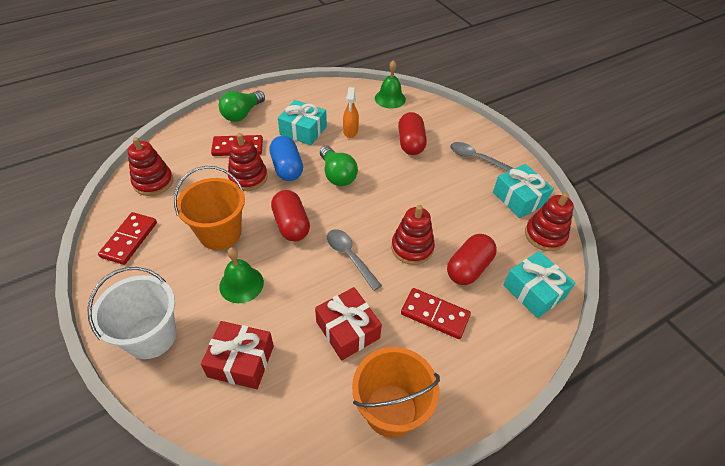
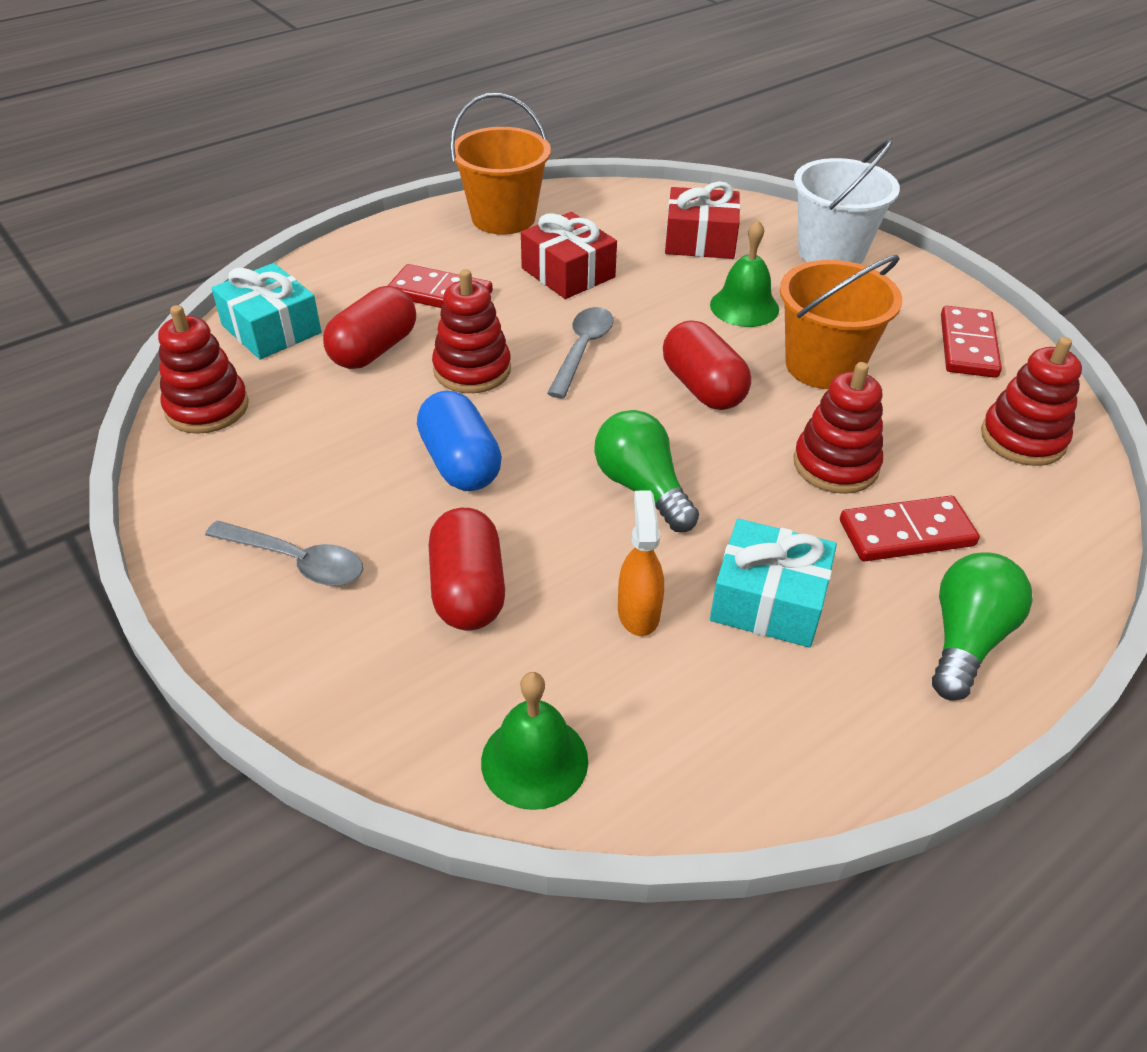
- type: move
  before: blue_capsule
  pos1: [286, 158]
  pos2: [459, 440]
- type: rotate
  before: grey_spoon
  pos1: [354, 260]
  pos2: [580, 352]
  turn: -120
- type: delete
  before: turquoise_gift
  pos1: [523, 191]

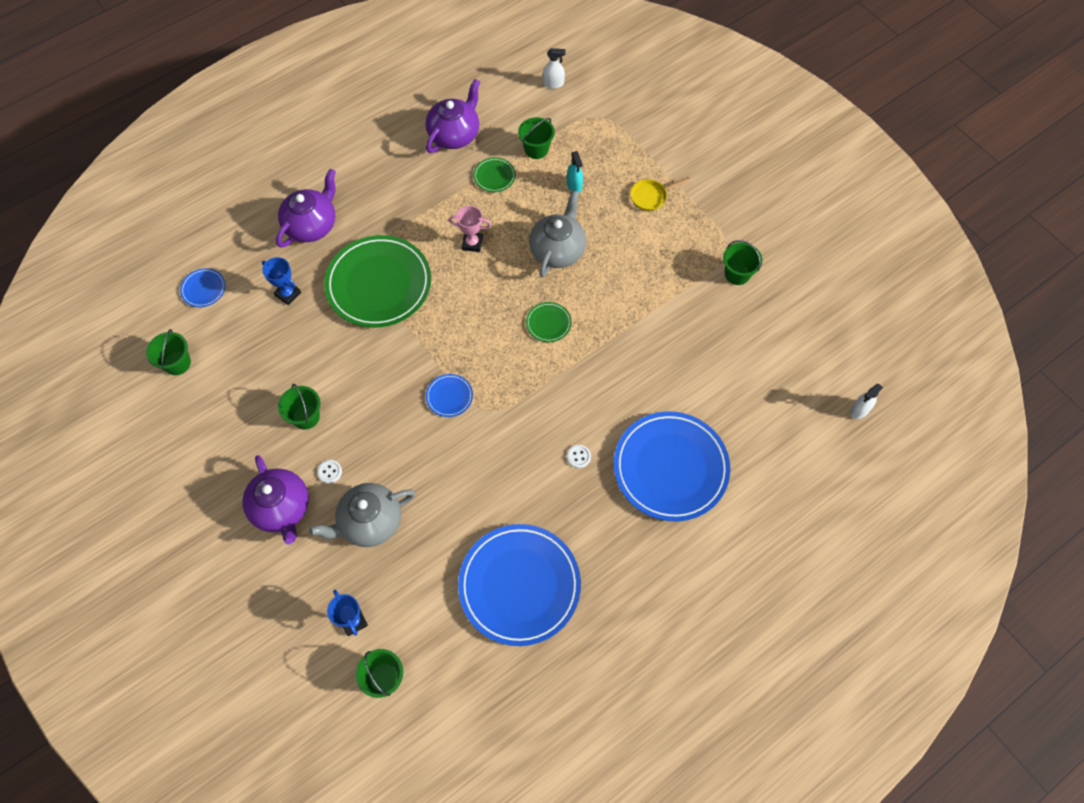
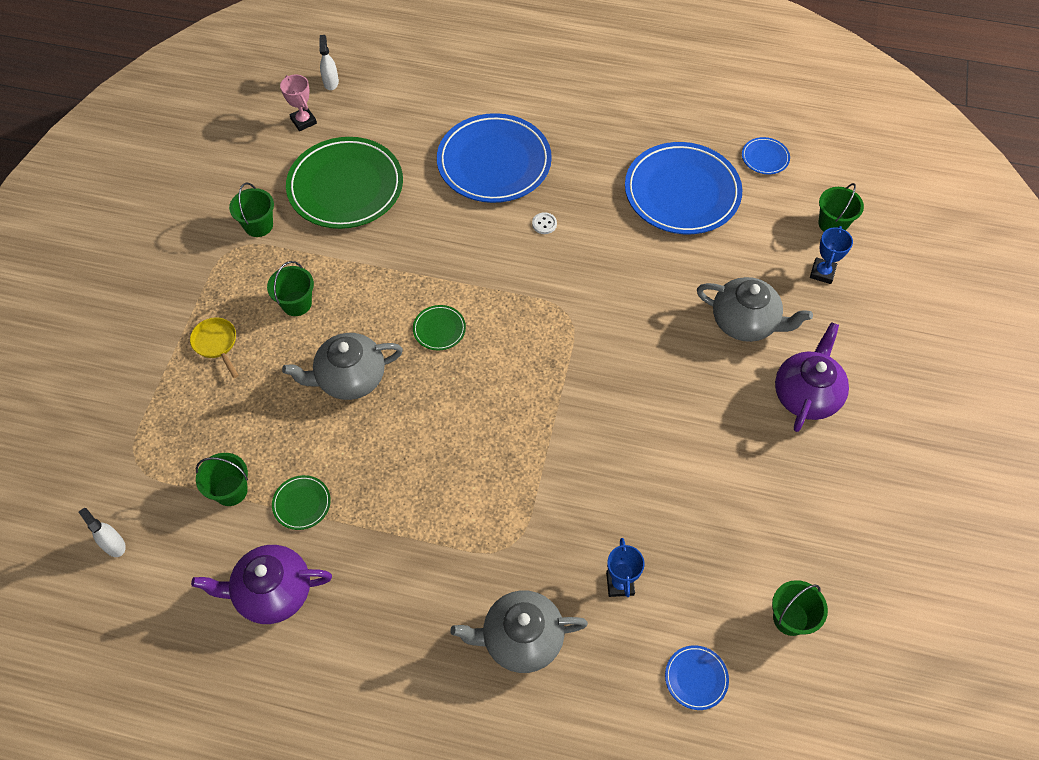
- type: rotate
  before: yellow_pan
  pos1: [660, 194]
  pos2: [214, 347]
  turn: -150
- type: move
  before: green_bucket
  pos1: [299, 407]
  pos2: [290, 288]
- type: move
  before: pink_trophy
  pos1: [470, 229]
  pos2: [298, 103]
- type: move
  before: green_plate
  pos1: [377, 281]
  pos2: [344, 183]
- type: rotate
  before: white_spray_bottle
  pos1: [866, 401]
  pos2: [329, 62]
  turn: -105
- type: recolor
  before: purple_teapot
  after: grey_teapot
  pos1: [306, 208]
  pos2: [519, 632]
- type: move
  before: blue_plate
  pos1: [449, 395]
  pos2: [766, 155]
- type: delete
  before: white_button
  pos1: [329, 472]
- type: delete
  before: turquoise_spray_bottle
  pos1: [575, 172]

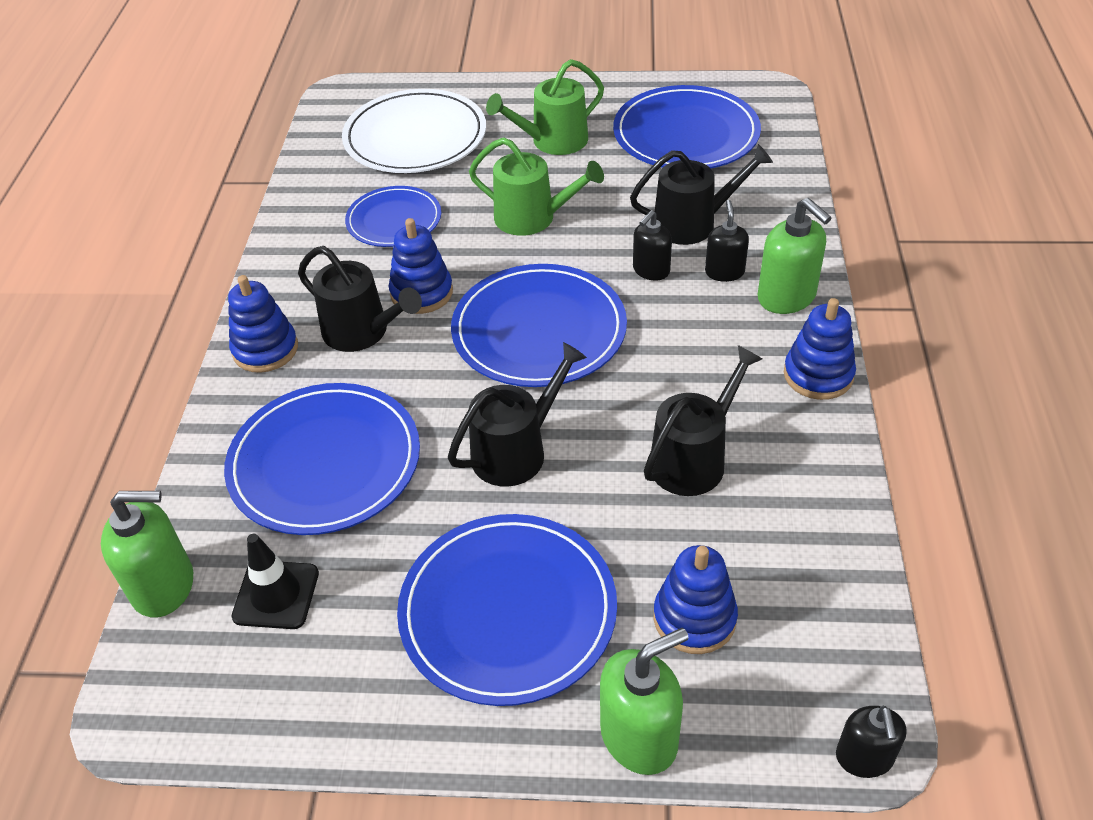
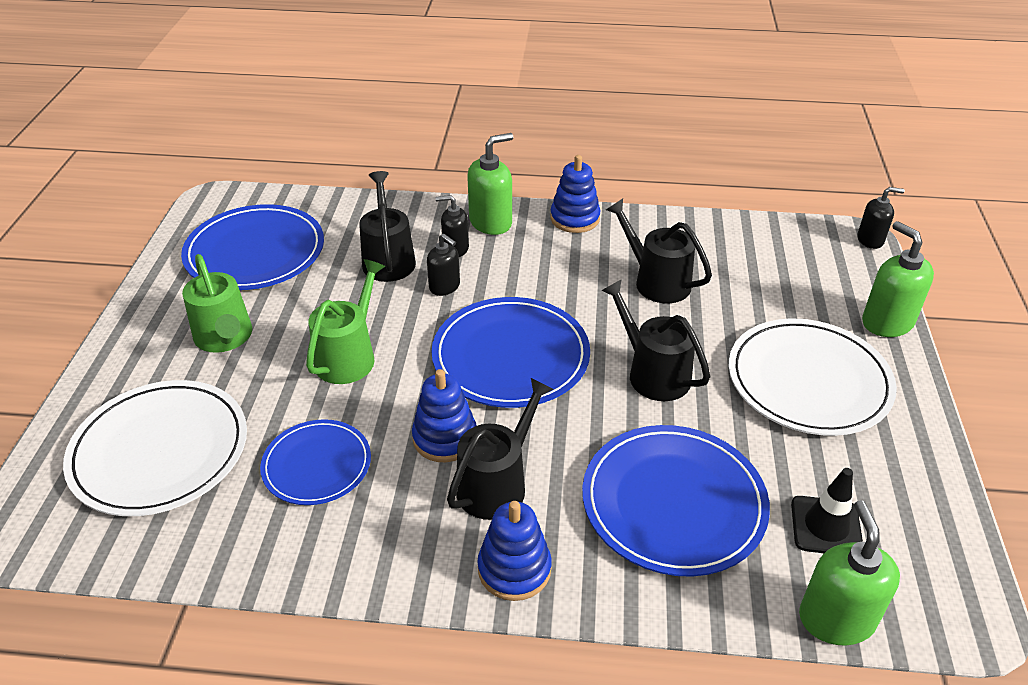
- type: recolor
  before: blue_plate
  after: white_plate
  pos1: [507, 610]
  pos2: [812, 377]
- type: delete
  before: blue_stacking_toy
  pos1: [696, 599]

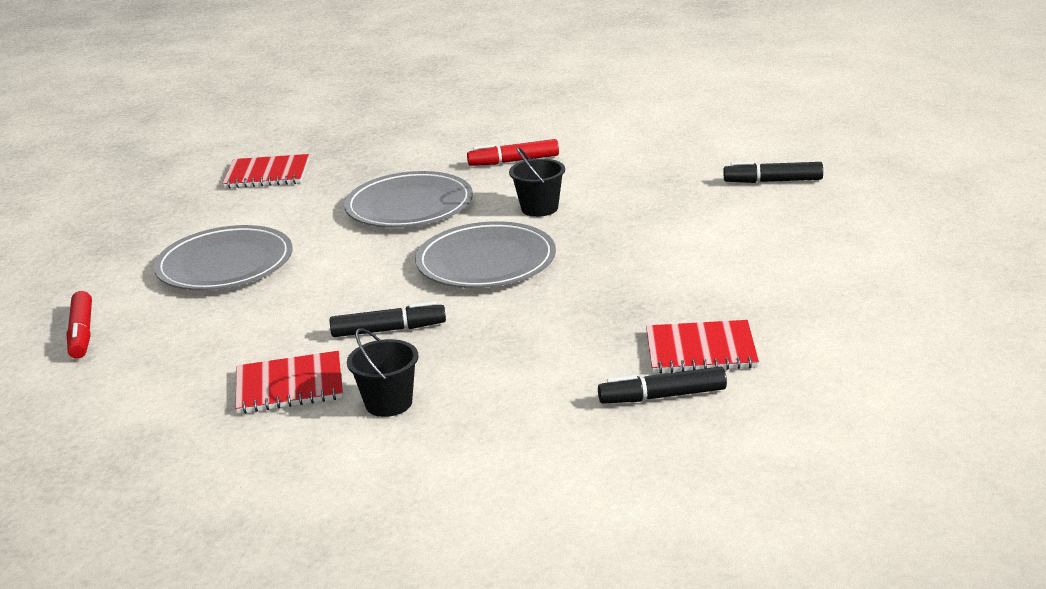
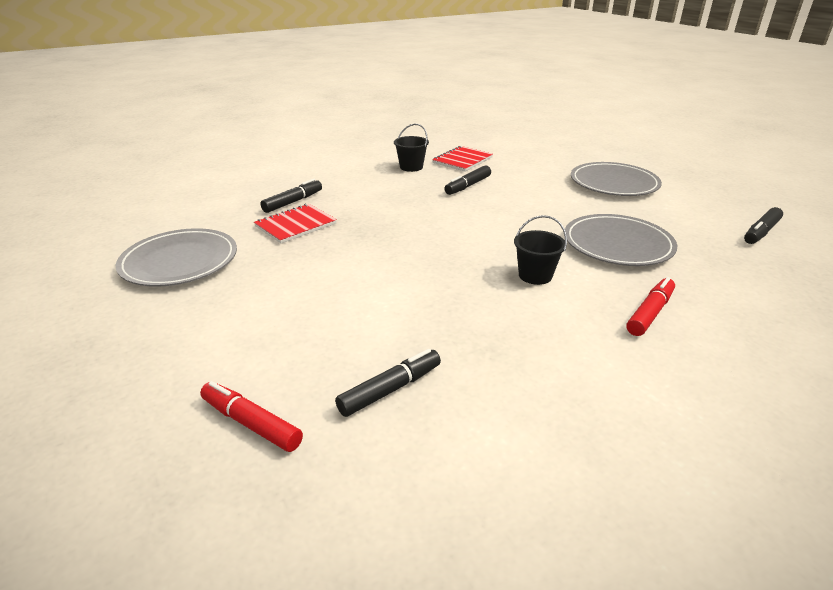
- type: move
  before: grey_plate
  pos1: [485, 254]
  pos2: [176, 257]
- type: move
  before: red_marker
  pos1: [79, 325]
  pos2: [251, 416]
- type: replace
  before: red_notebook
  after: black_marker
  pos1: [265, 171]
  pos2: [763, 225]

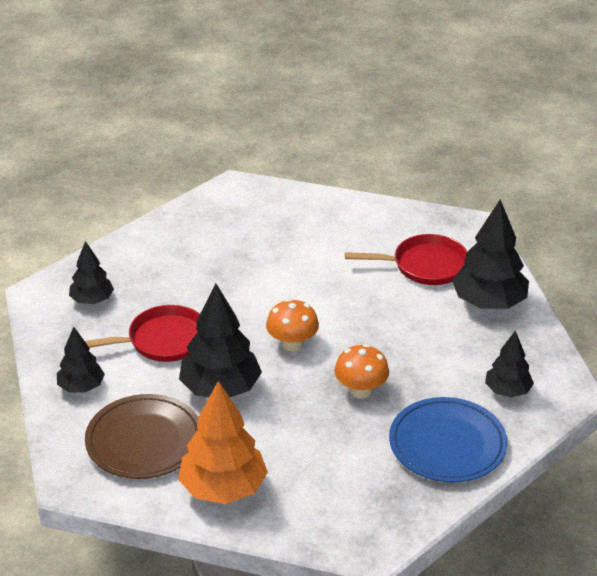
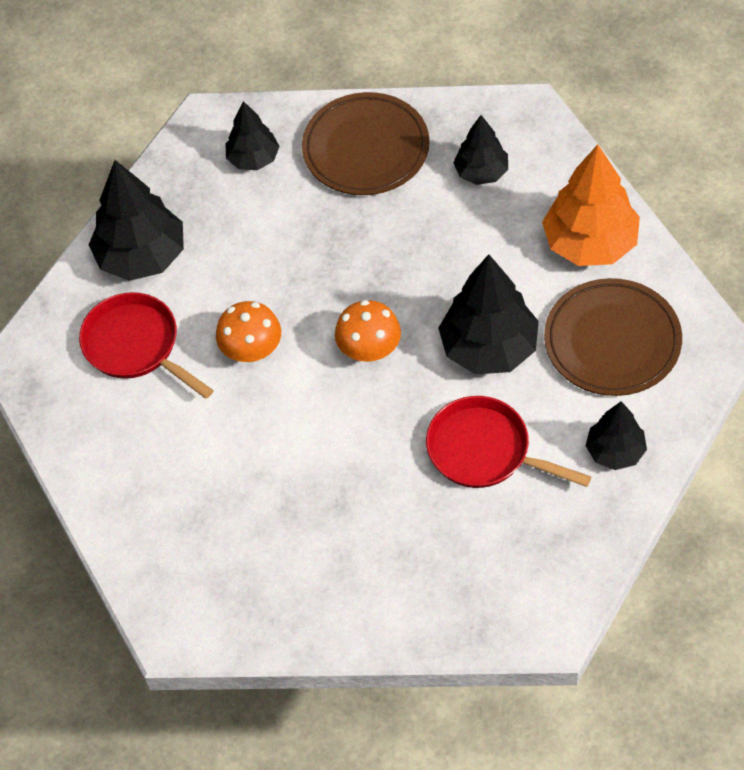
- type: move
  before: orange_mushroom
  pos1: [361, 371]
  pos2: [248, 331]
- type: recolor
  before: blue_plate
  after: brown_plate
  pos1: [448, 440]
  pos2: [365, 143]
- type: move
  before: black_tree
  pos1: [91, 272]
  pos2: [480, 150]

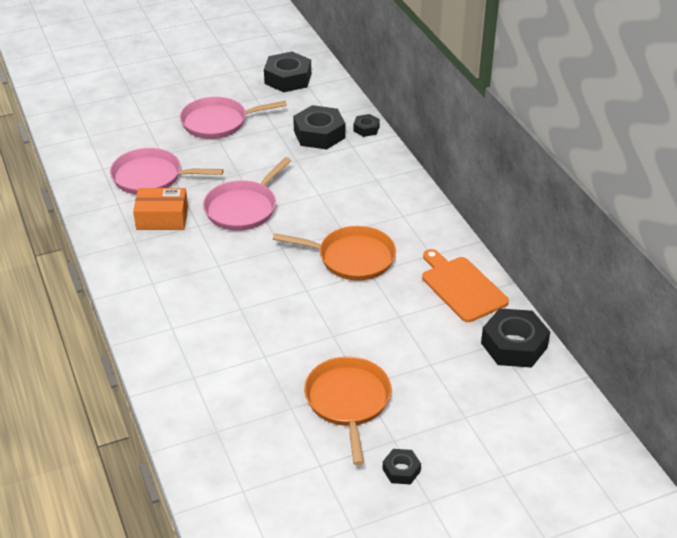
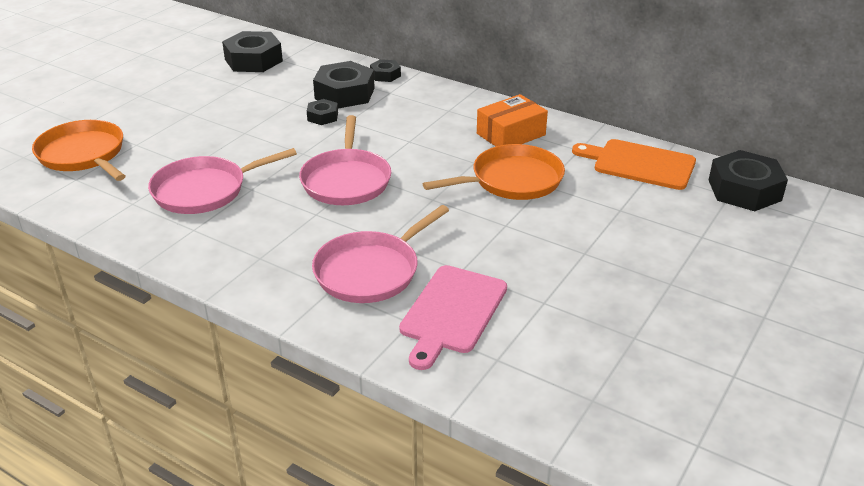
- type: move
  before: orange_pan
  pos1: [348, 411]
  pos2: [79, 150]
- type: move
  before: black_nut
  pos1: [401, 466]
  pos2: [322, 112]
- type: move
  before: pink_pan
  pos1: [233, 118]
  pos2: [380, 254]
- type: insert
  after: pink_cutting_board
  pos2: [453, 317]
- type: move
  before: orange_box
  pos1: [160, 209]
  pos2: [512, 120]

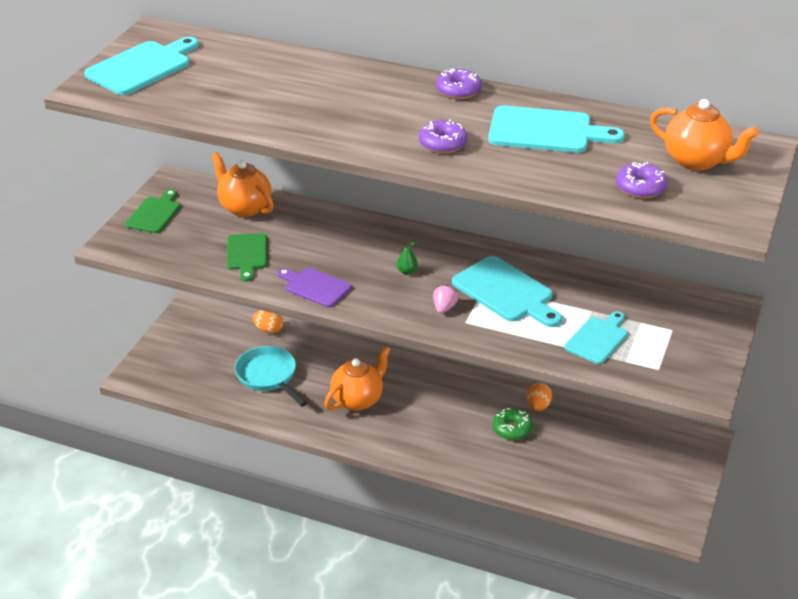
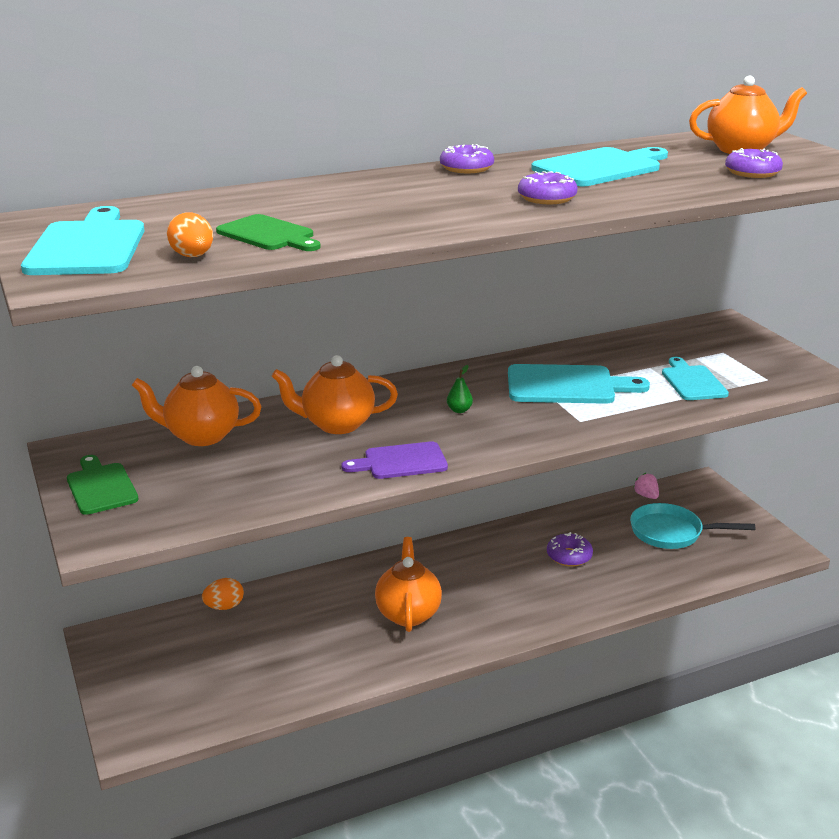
- type: move
  before: orange_egg
  pos1: [539, 397]
  pos2: [190, 234]
- type: move
  before: green_cutting_board
  pos1: [247, 257]
  pos2: [268, 232]
- type: insert
  after: orange_teapot
  pos2: [335, 394]
- type: recolor
  before: green_donut
  after: purple_donut
  pos1: [512, 424]
  pos2: [570, 549]
- type: move
  before: turquoise_pan
  pos1: [271, 376]
  pos2: [692, 526]
- type: move
  before: pink_strawberry
  pos1: [445, 299]
  pos2: [646, 486]

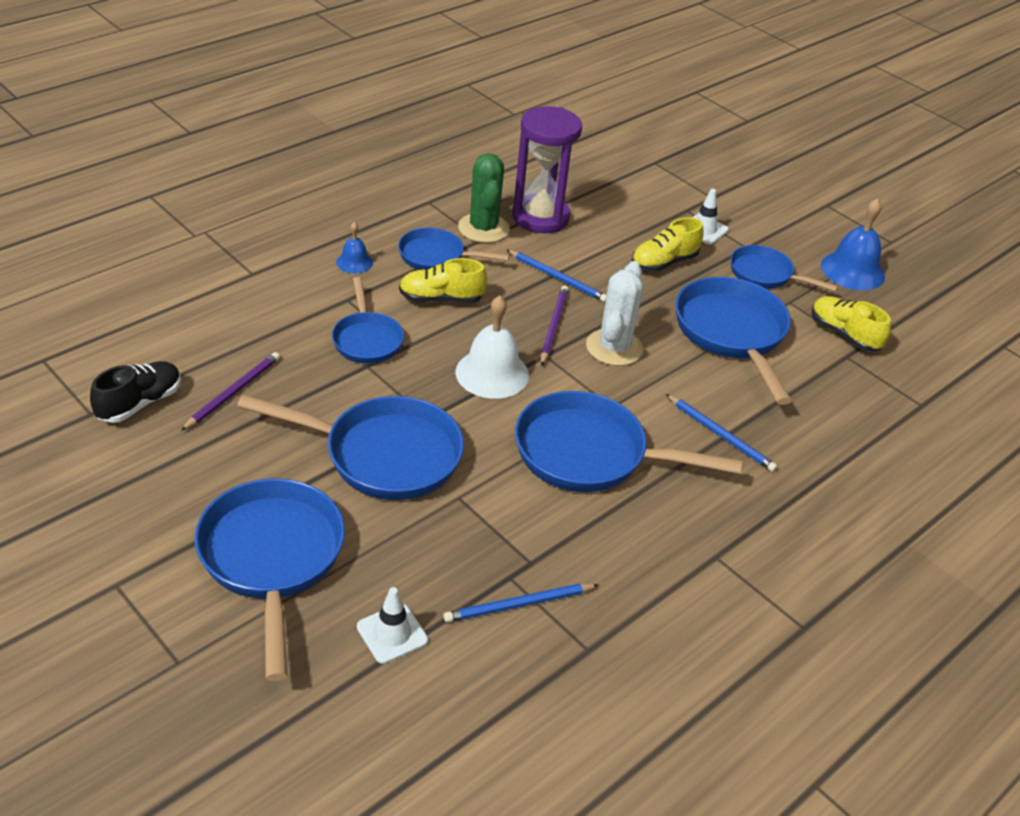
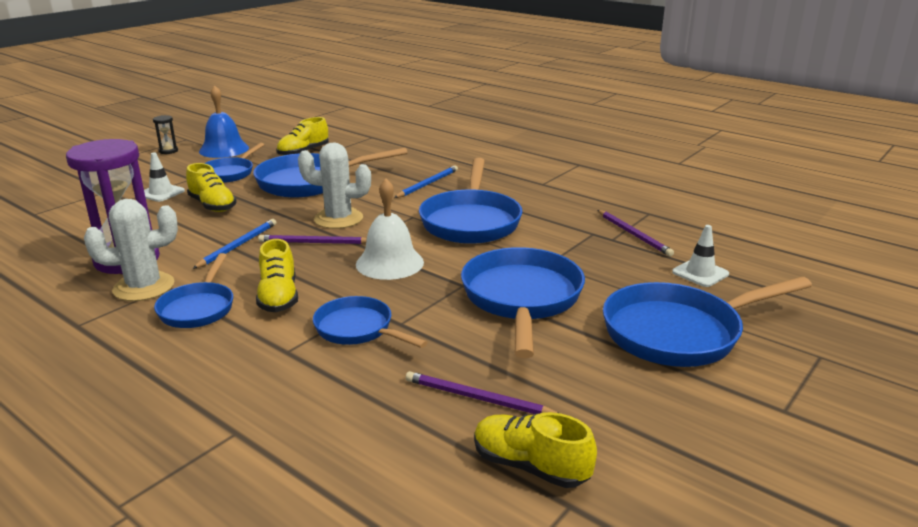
- type: recolor
  before: green_cactus
  after: white_cactus
  pos1: [484, 198]
  pos2: [131, 250]
- type: insert
  after: black_hourglass
  pos2: [165, 134]
- type: rotate
  before: blue_pan
  pos1: [368, 320]
  pos2: [370, 322]
  turn: -120
- type: recolor
  before: black_shoe
  after: yellow_shoe
  pos1: [135, 392]
  pos2: [535, 450]
- type: recolor
  before: blue_pencil
  after: purple_pencil
  pos1: [521, 603]
  pos2: [636, 233]
- type: delete
  before: blue_bell
  pos1: [354, 247]

